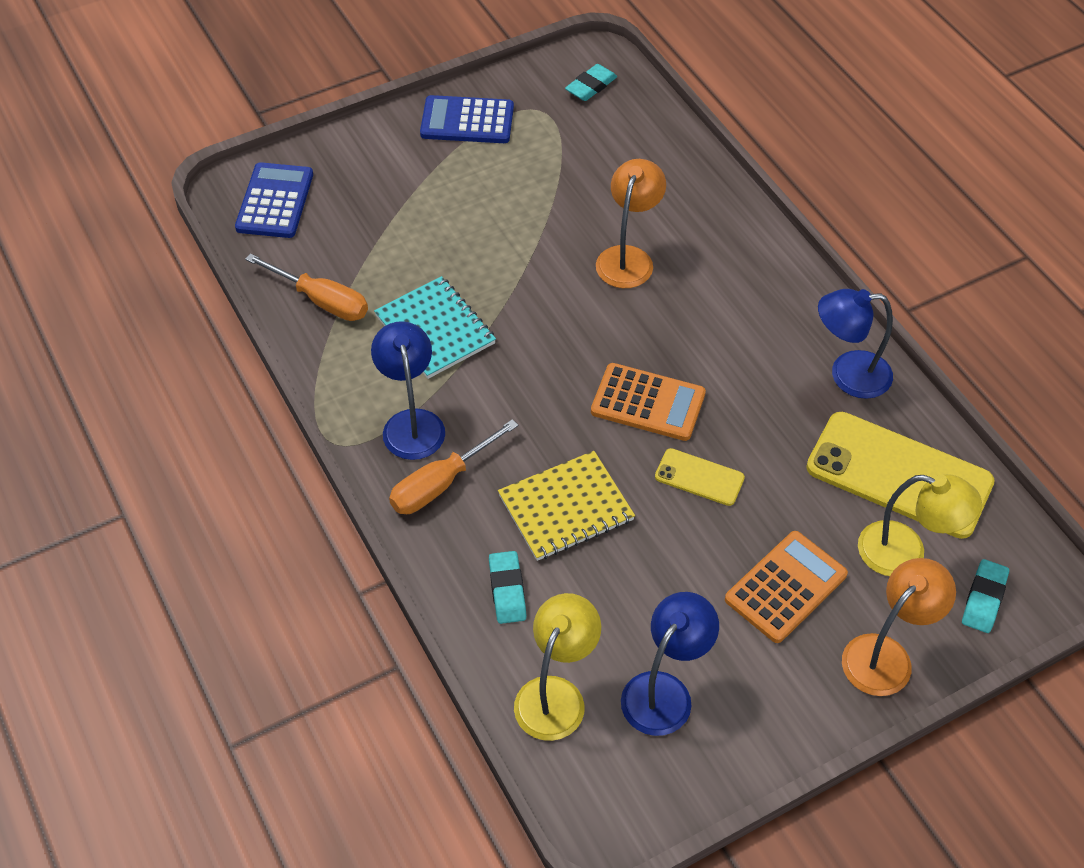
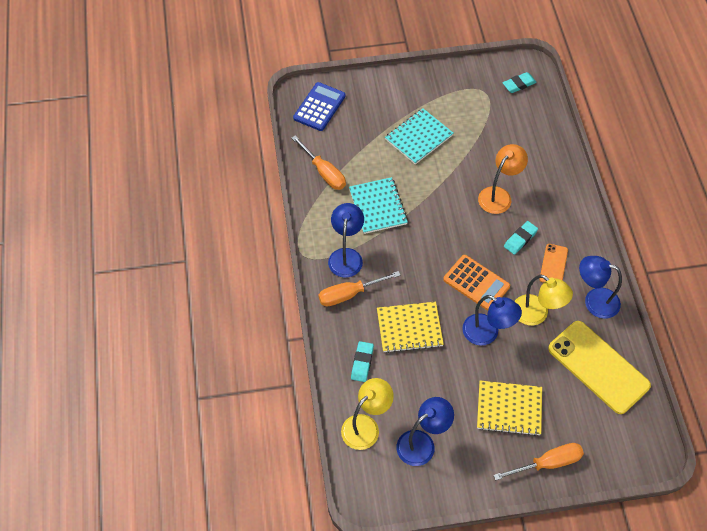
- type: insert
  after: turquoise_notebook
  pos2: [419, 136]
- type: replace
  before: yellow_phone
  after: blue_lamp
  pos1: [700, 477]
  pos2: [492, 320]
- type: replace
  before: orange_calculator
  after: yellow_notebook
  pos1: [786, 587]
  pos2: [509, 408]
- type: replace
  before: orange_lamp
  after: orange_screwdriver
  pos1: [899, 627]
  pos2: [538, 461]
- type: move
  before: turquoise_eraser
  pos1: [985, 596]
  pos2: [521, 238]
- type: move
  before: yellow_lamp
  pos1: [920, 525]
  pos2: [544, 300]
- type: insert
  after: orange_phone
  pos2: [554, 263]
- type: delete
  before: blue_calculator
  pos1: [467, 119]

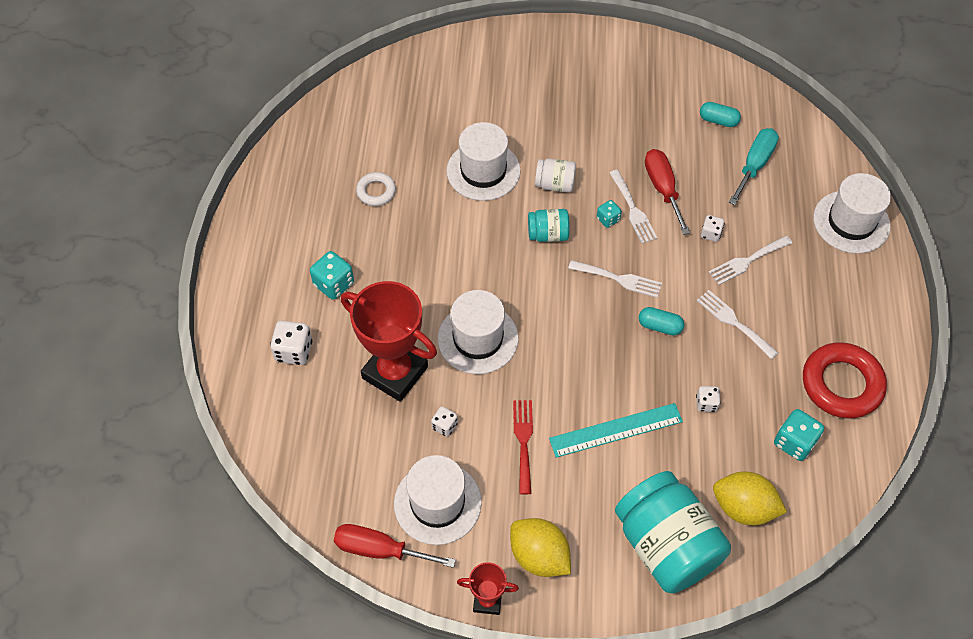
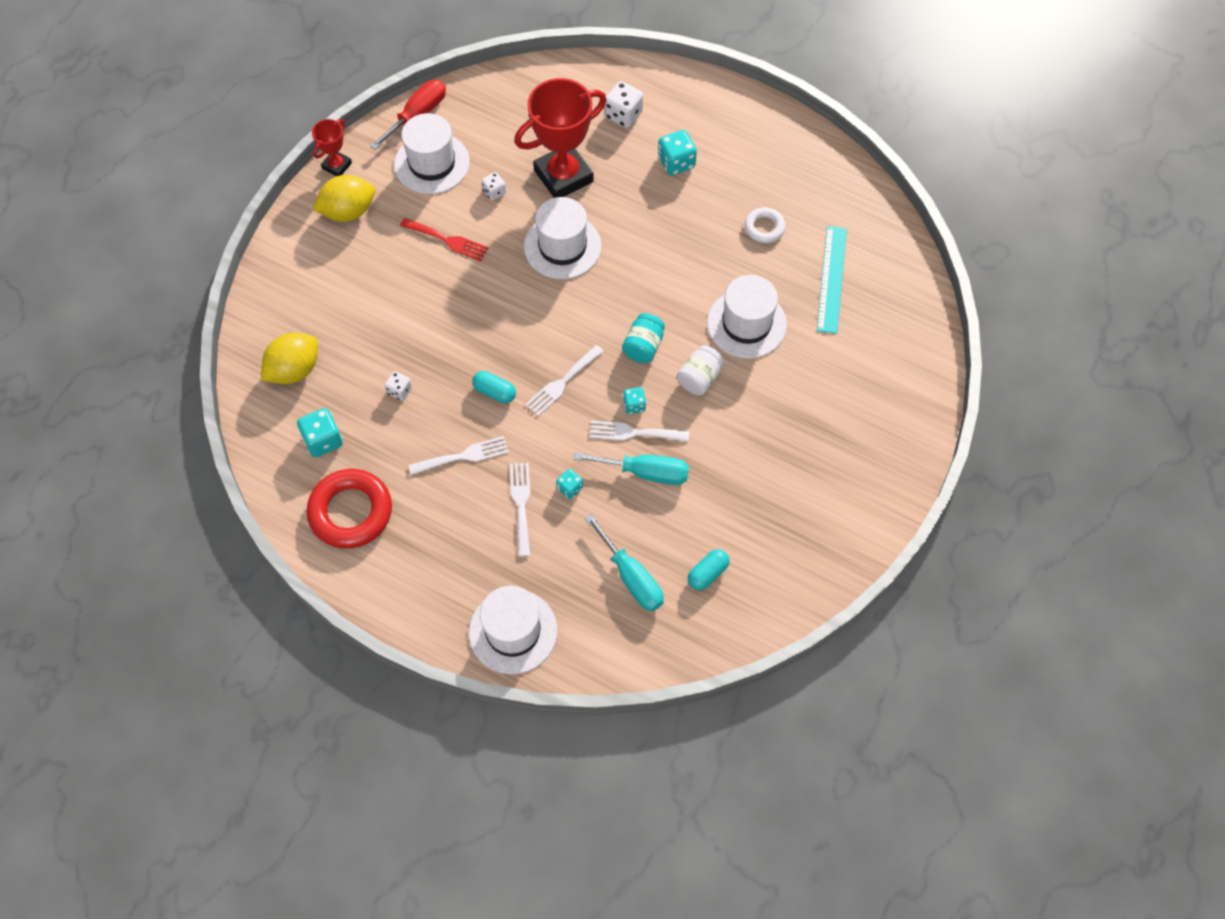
- type: rotate
  before: turquoise_capsule
  pos1: [661, 321]
  pos2: [494, 387]
  turn: 75
- type: recolor
  before: white_dice
  after: turquoise_dice
  pos1: [713, 228]
  pos2: [569, 484]
- type: recolor
  before: red_screwdriver
  after: turquoise_screwdriver
  pos1: [667, 192]
  pos2: [631, 468]
- type: move
  before: turquoise_ruler
  pos1: [616, 430]
  pos2: [832, 280]
- type: delete
  before: turquoise_jar
  pos1: [673, 532]

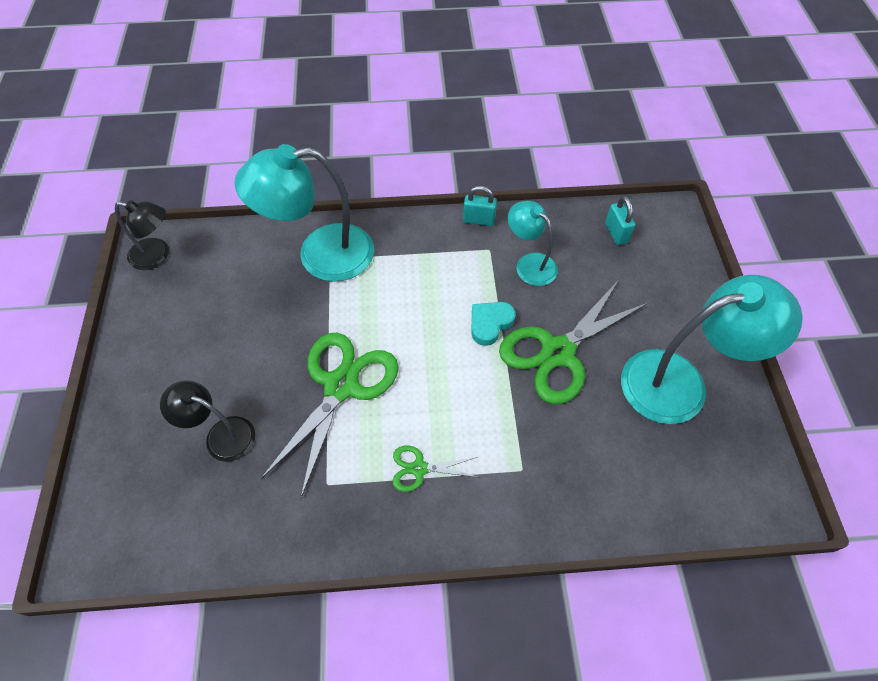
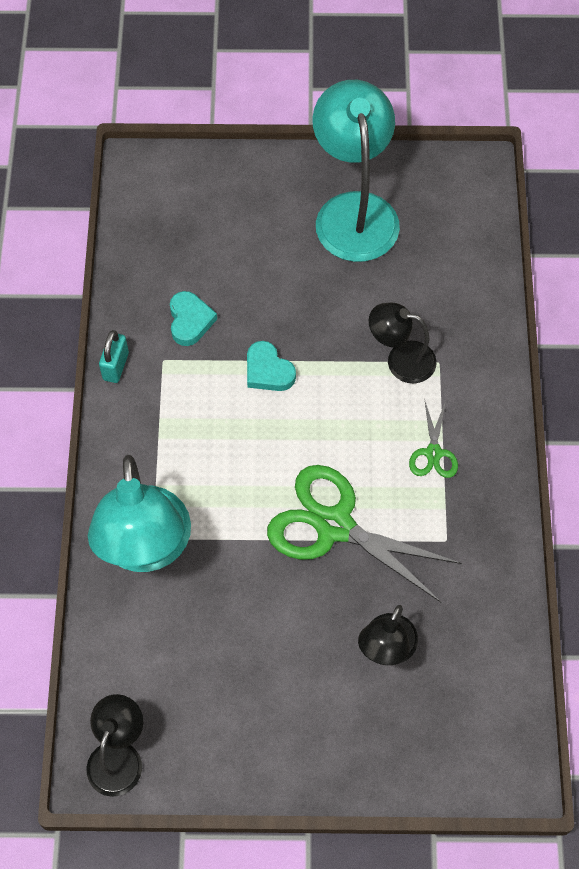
- type: replace
  before: turquoise_lamp
  after: turquoise_heart
  pos1: [533, 243]
  pos2: [193, 318]
- type: insert
  after: black_lamp
  pos2: [403, 343]
- type: delete
  before: green_scissors
  pos1: [574, 342]
- type: delete
  before: turquoise_padlock
  pos1: [620, 220]

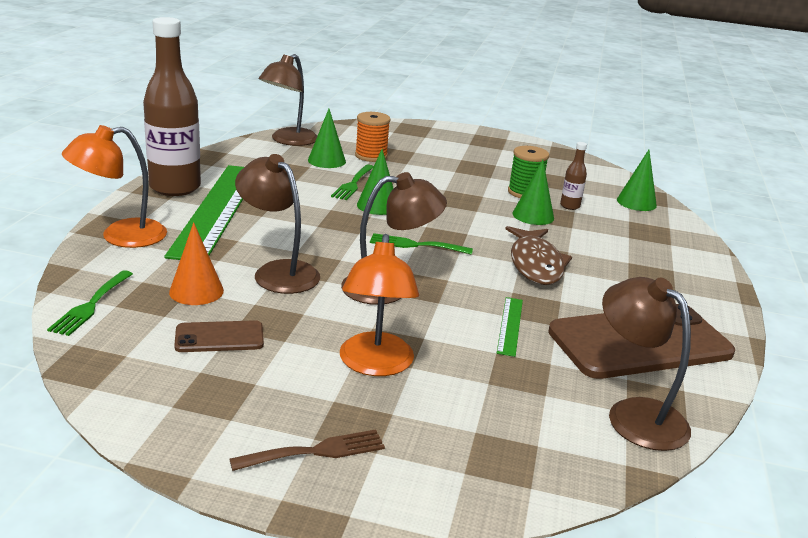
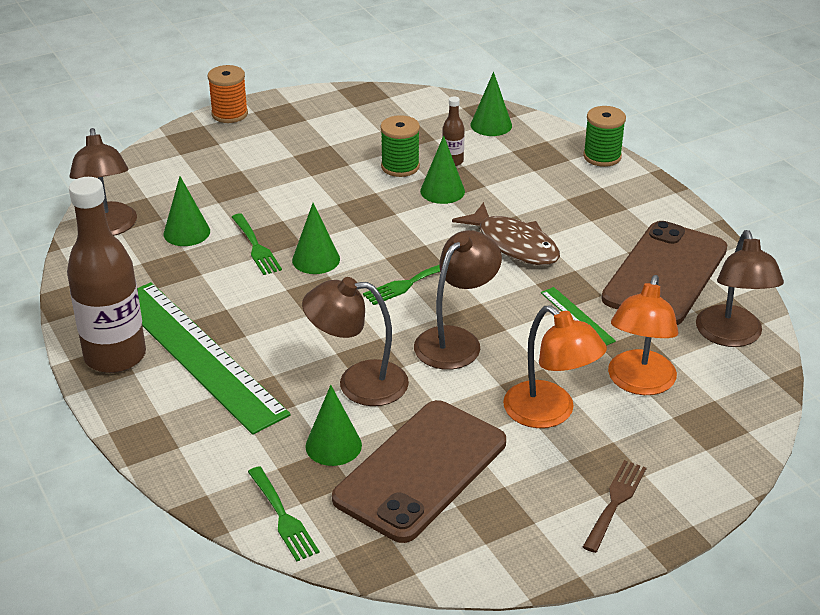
- type: move
  before: orange_spool
  pos1: [372, 137]
  pos2: [228, 94]
- type: recolor
  before: orange_cone
  after: green_cone
  pos1: [196, 263]
  pos2: [333, 425]
- type: resize
  before: brown_phone
  pos1: [219, 336]
  pos2: [419, 471]
  scale: 2.11
- type: insert
  after: green_spool
  pos2: [604, 136]
- type: move
  before: orange_lamp
  pos1: [114, 186]
  pos2: [643, 335]
- type: rotate
  before: brown_lamp
  pos1: [646, 364]
  pos2: [740, 288]
  turn: -105

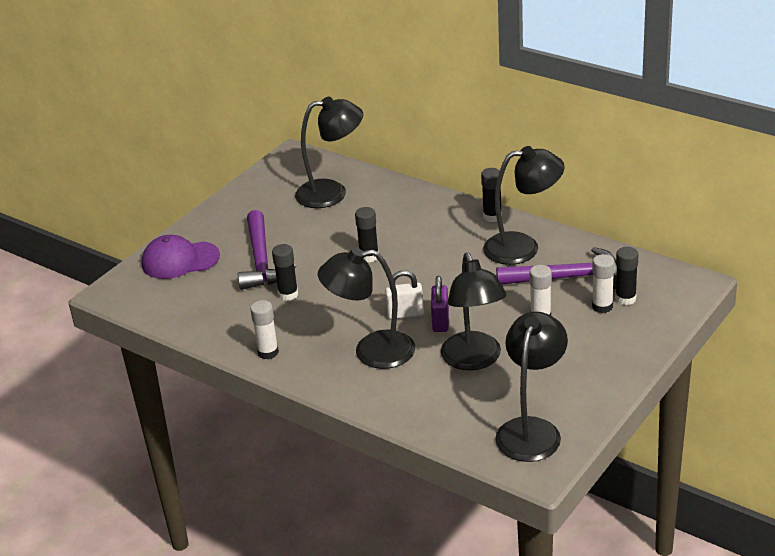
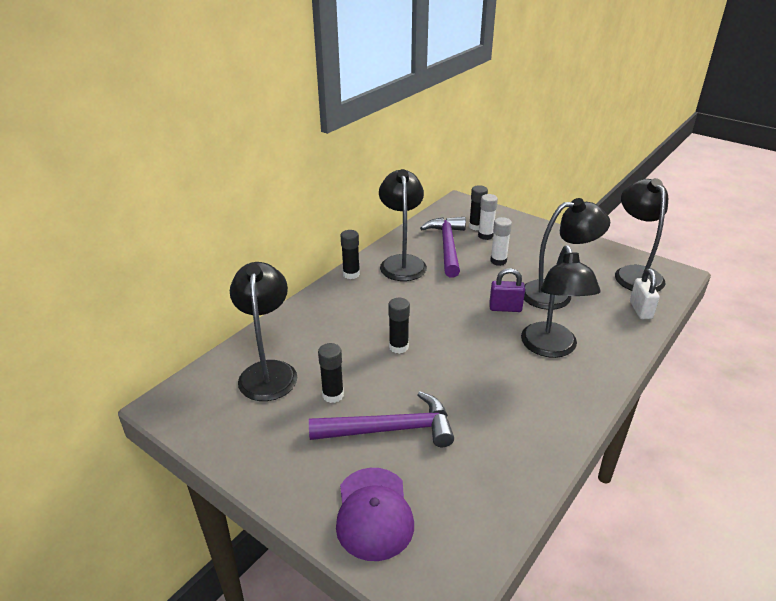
- type: move
  before: black_glue_stick
  pos1: [285, 272]
  pos2: [331, 373]
- type: rotate
  before: black_lamp
  pos1: [531, 387]
  pos2: [641, 235]
  turn: 60
- type: move
  before: white_padlock
  pos1: [404, 294]
  pos2: [644, 294]
- type: delete
  before: white_glue_stick
  pos1: [264, 329]

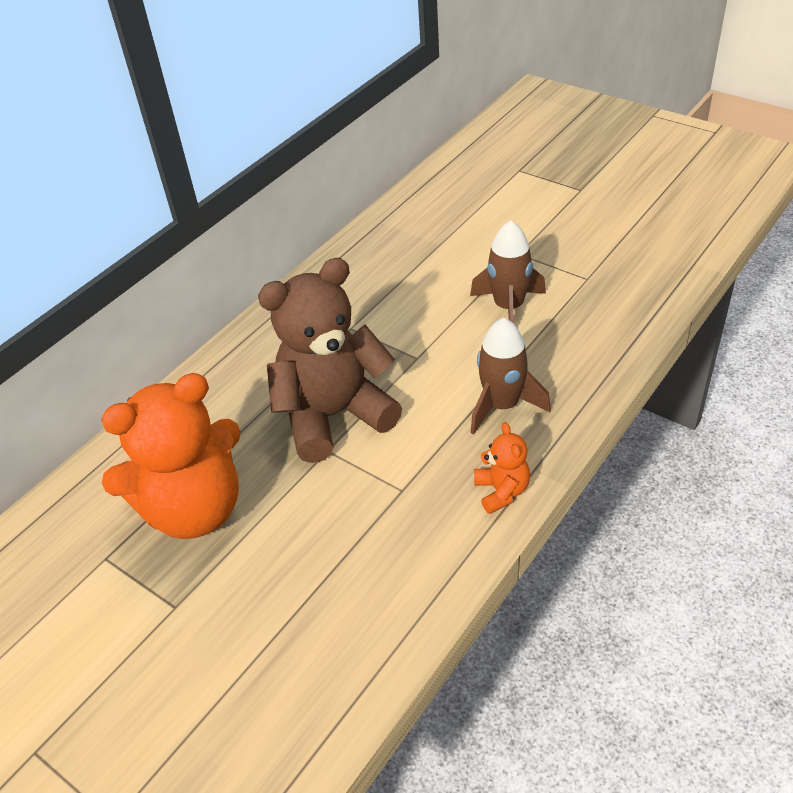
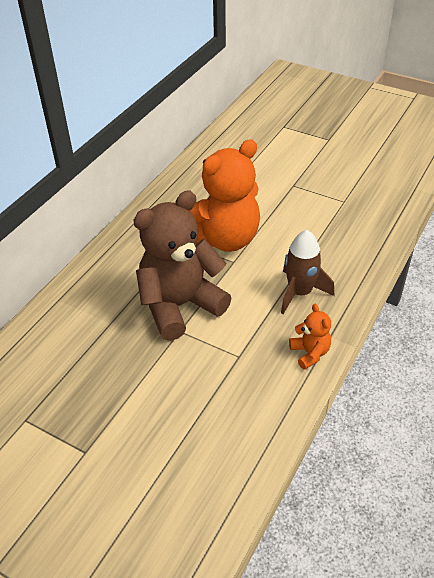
- type: move
  before: orange_teddy_bear
  pos1: [171, 456]
  pos2: [225, 195]
- type: delete
  before: brown_rocket
  pos1: [508, 271]

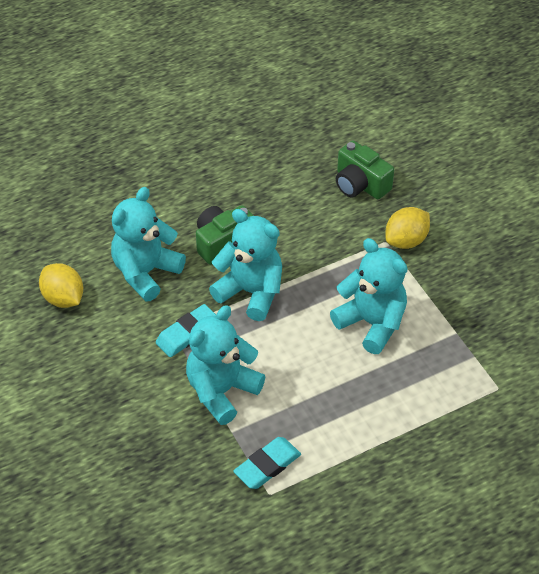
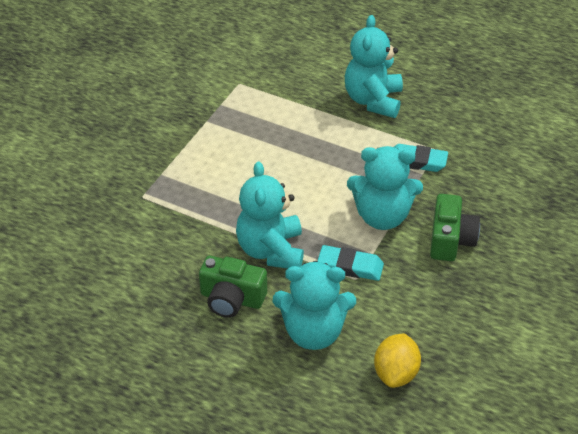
- type: move
  before: turquoise_teddy_bear
  pos1: [369, 296]
  pos2: [374, 66]
- type: move
  before: green_camera
  pos1: [365, 169]
  pos2: [455, 227]
- type: delete
  before: yellow_lemon
  pos1: [407, 228]

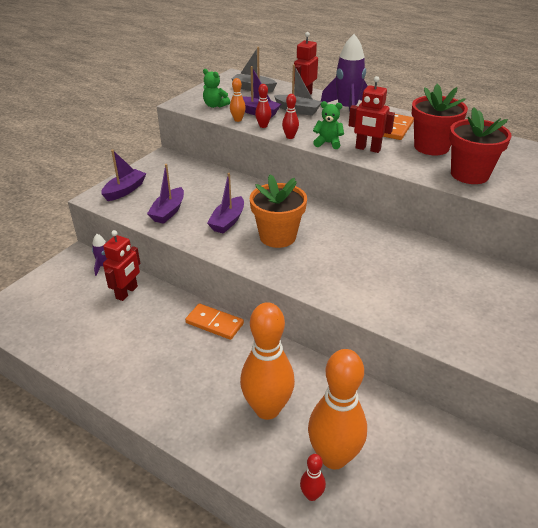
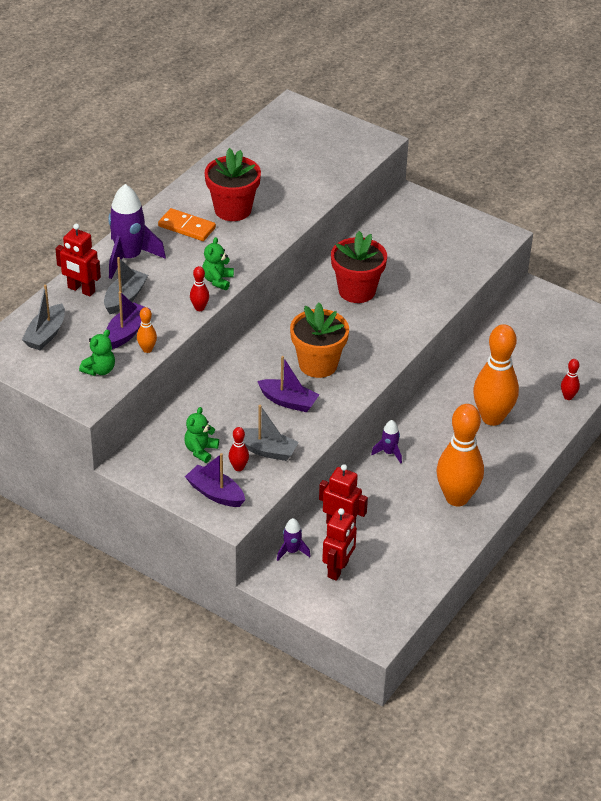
- type: insert
  after: green_teddy_bear
  pos2: [201, 435]
- type: move
  before: red_bowling_pin
  pos1: [263, 106]
  pos2: [239, 449]
- type: recolor
  before: purple_boat
  after: grey_boat
  pos1: [165, 194]
  pos2: [271, 433]
- type: move
  before: red_robot
  pos1: [371, 114]
  pos2: [339, 544]
- type: move
  before: red_flower_pot
  pos1: [480, 145]
  pos2: [359, 267]
- type: replace
  before: orange_domino
  after: purple_rocket
  pos1: [214, 321]
  pos2: [386, 441]
- type: move
  before: orange_bowling_pin
  pos1: [337, 409]
  pos2: [460, 455]

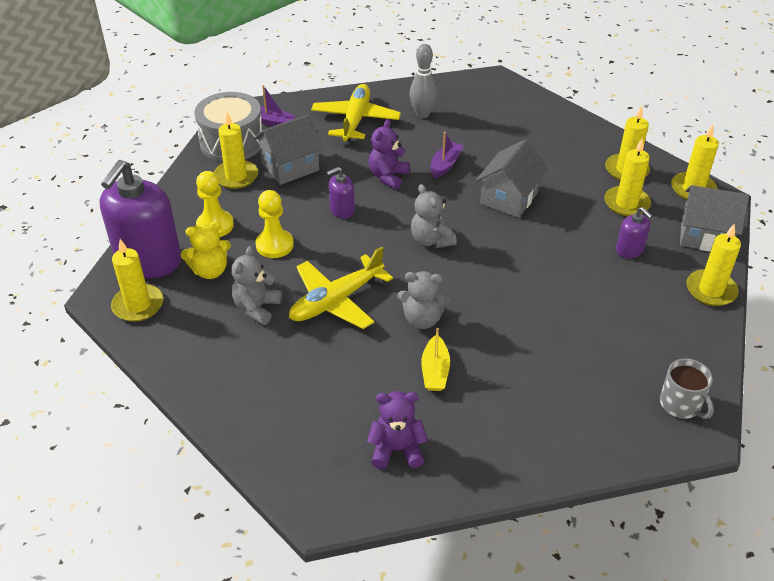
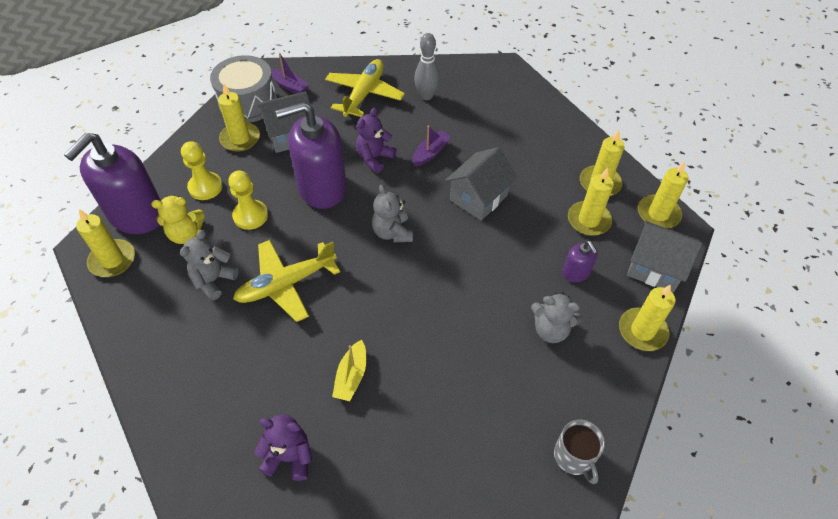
- type: resize
  before: purple_soap_dispenser
  pos1: [341, 193]
  pos2: [311, 155]
  scale: 2.21
- type: move
  before: grey_teddy_bear
  pos1: [423, 300]
  pos2: [556, 317]

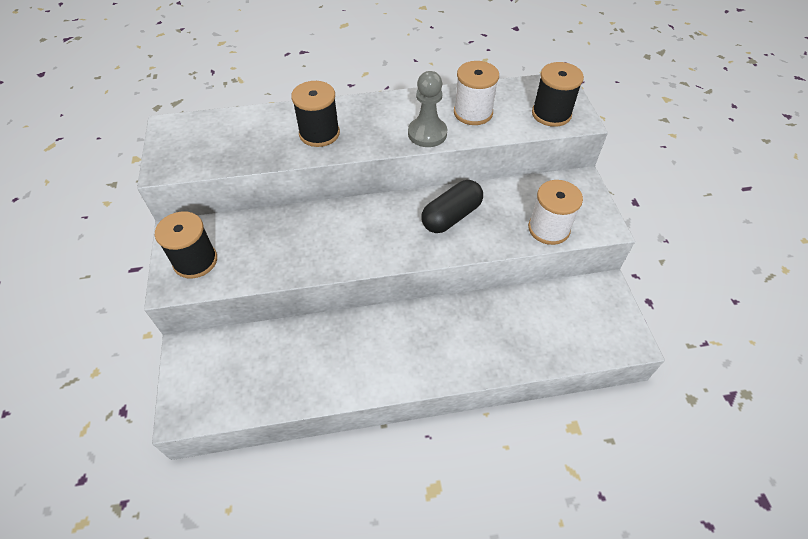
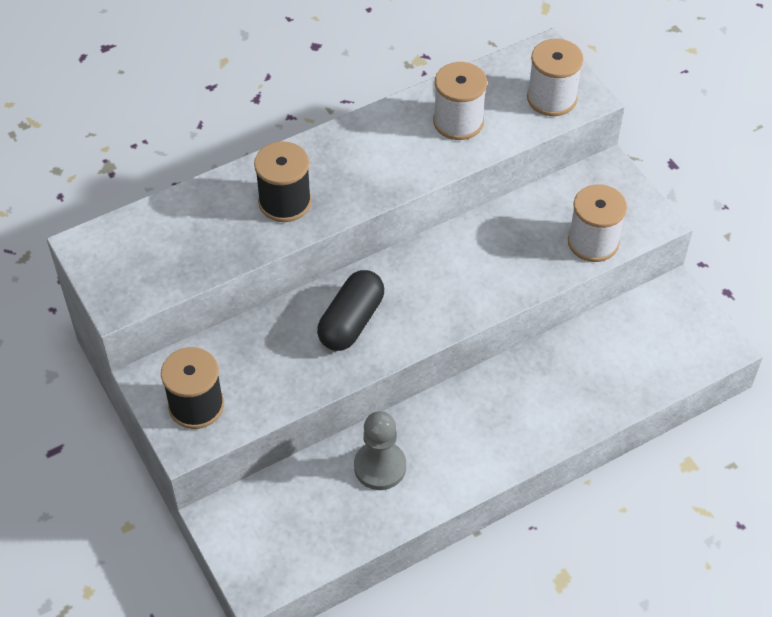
- type: move
  before: black_capsule
  pos1: [452, 206]
  pos2: [350, 310]
- type: move
  before: grey_pawn
  pos1: [427, 109]
  pos2: [380, 450]
- type: recolor
  before: black_spool
  after: white_spool
  pos1: [558, 94]
  pos2: [555, 77]

